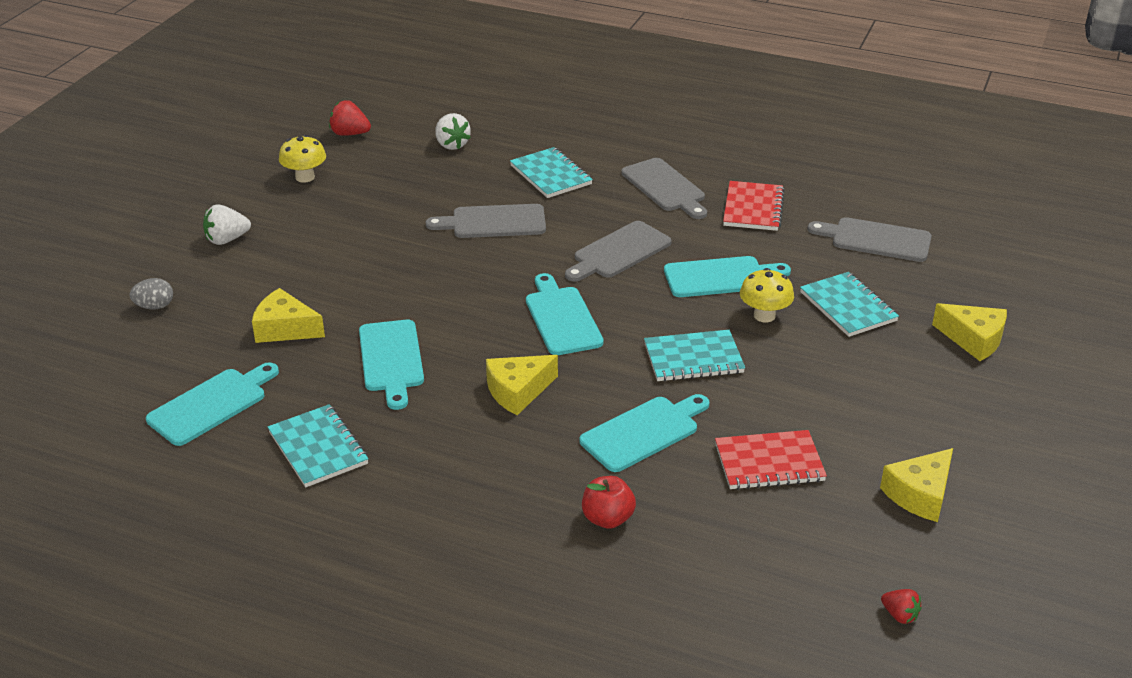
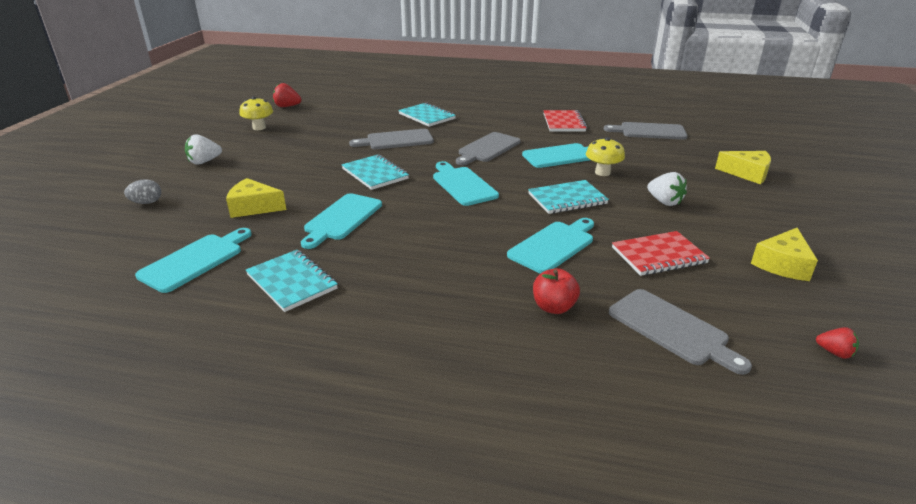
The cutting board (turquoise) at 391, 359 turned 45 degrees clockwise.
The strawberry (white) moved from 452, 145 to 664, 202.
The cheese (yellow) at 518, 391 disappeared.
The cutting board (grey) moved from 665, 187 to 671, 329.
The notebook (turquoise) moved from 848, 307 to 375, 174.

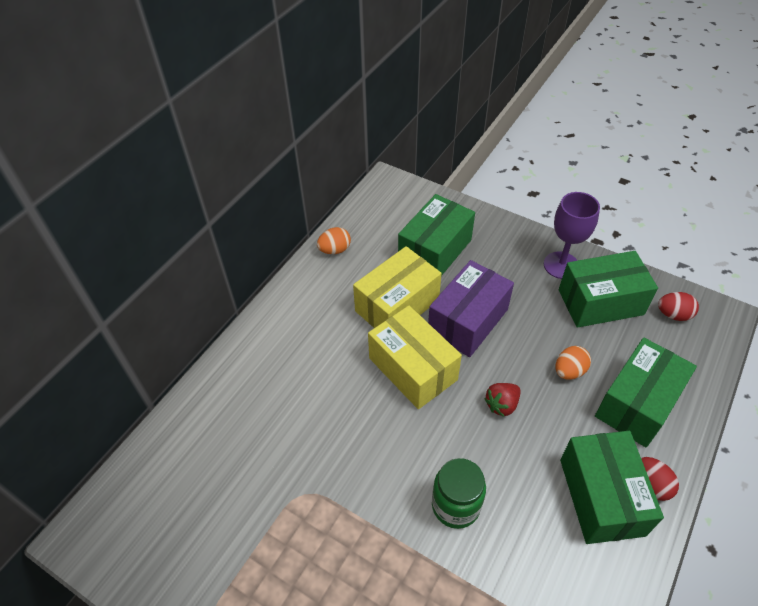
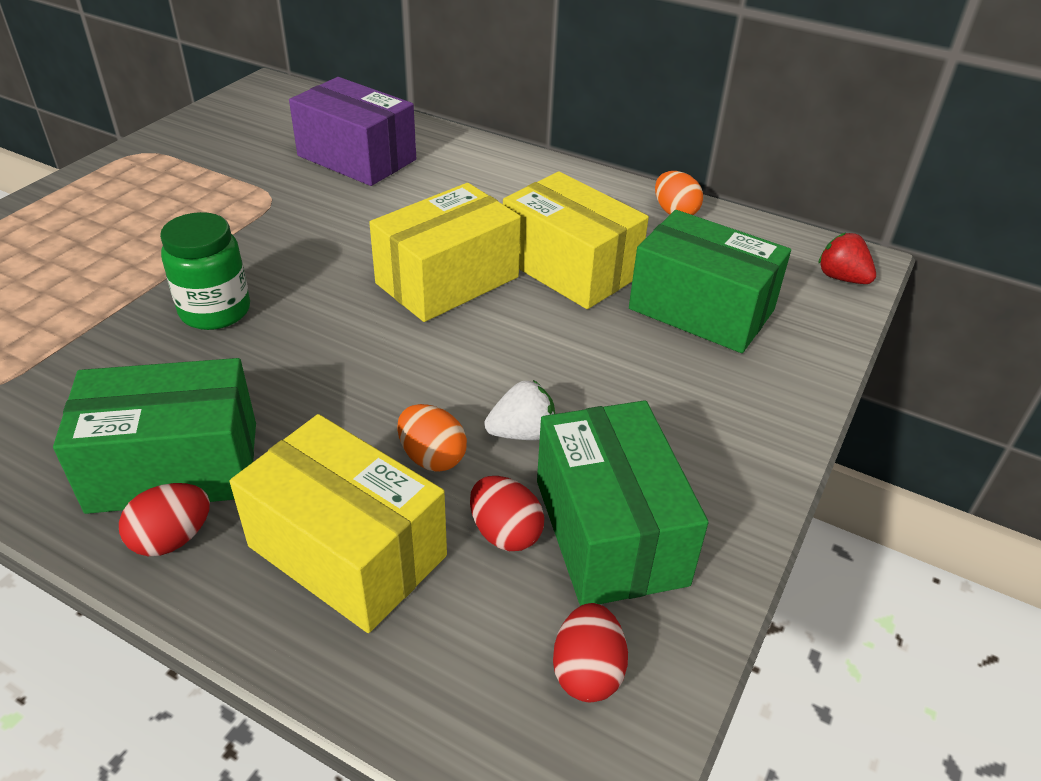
The box (purple) moved from 468, 321 to 357, 158.
The strawberry (red) moved from 502, 405 to 841, 278.
The goblet (purple) at 561, 265 disappeared.
The box (green) at 637, 403 became the box (yellow) at 347, 551.
The egg (red) at 505, 533 appeared.
The strawberry (white) at 522, 433 appeared.

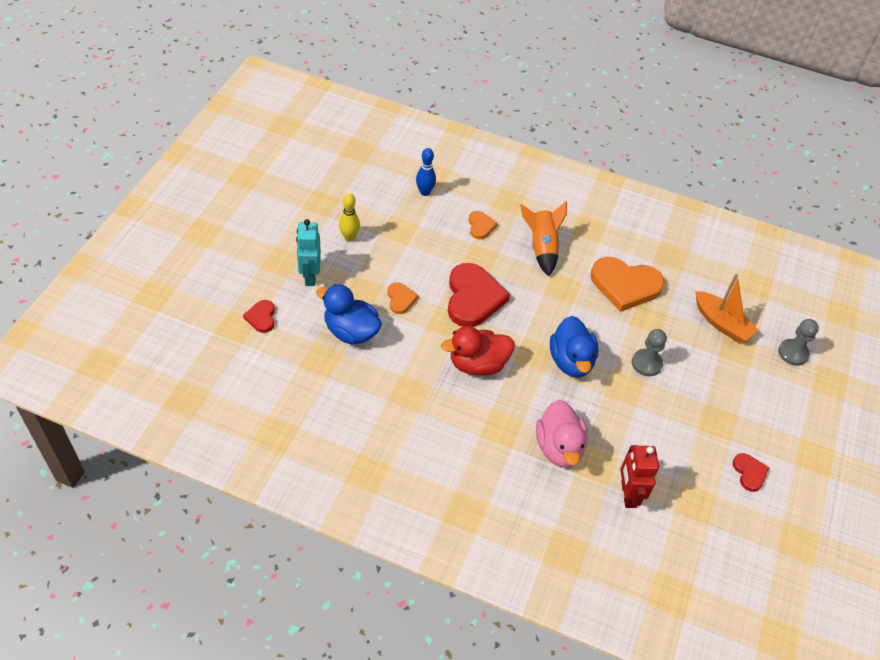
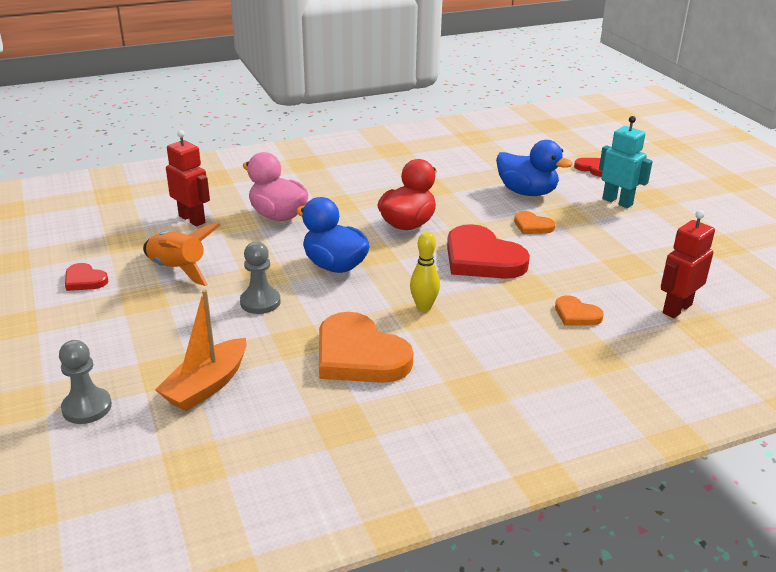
The duck (blue) at 351, 331 turned 45 degrees clockwise.
The bowling pin (yellow) moved from 349, 237 to 424, 307.
The bowling pin (blue) at 425, 192 was replaced by the robot (red) at 676, 309.
The rocket (orange) moved from 542, 248 to 178, 269.
The heart (orange) at 625, 285 turned 105 degrees counterclockwise.
The boat (orange) at 721, 323 turned 60 degrees counterclockwise.

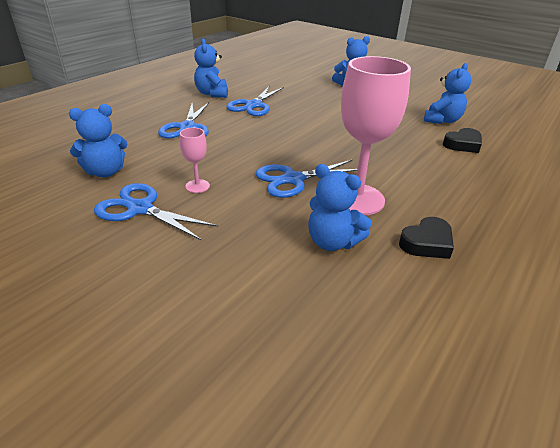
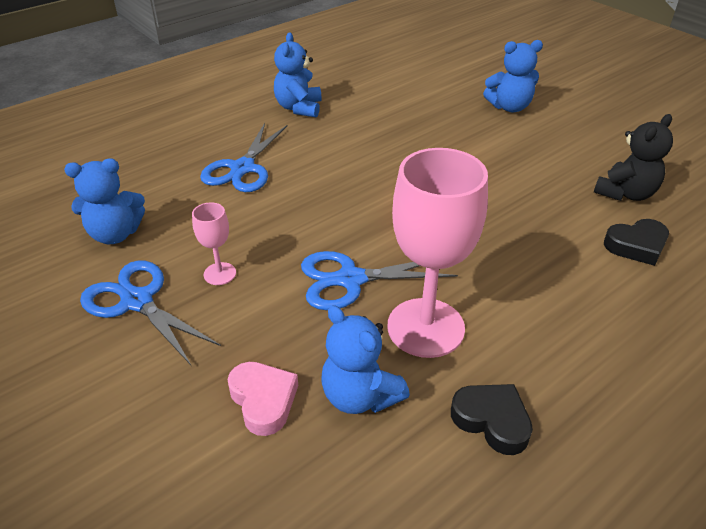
The scissors (blue) at 253, 105 disappeared.
The heart (black) at 426, 243 turned 120 degrees counterclockwise.
The teddy bear (blue) at 442, 120 became the teddy bear (black) at 625, 193.
The heart (pink) at 263, 400 appeared.

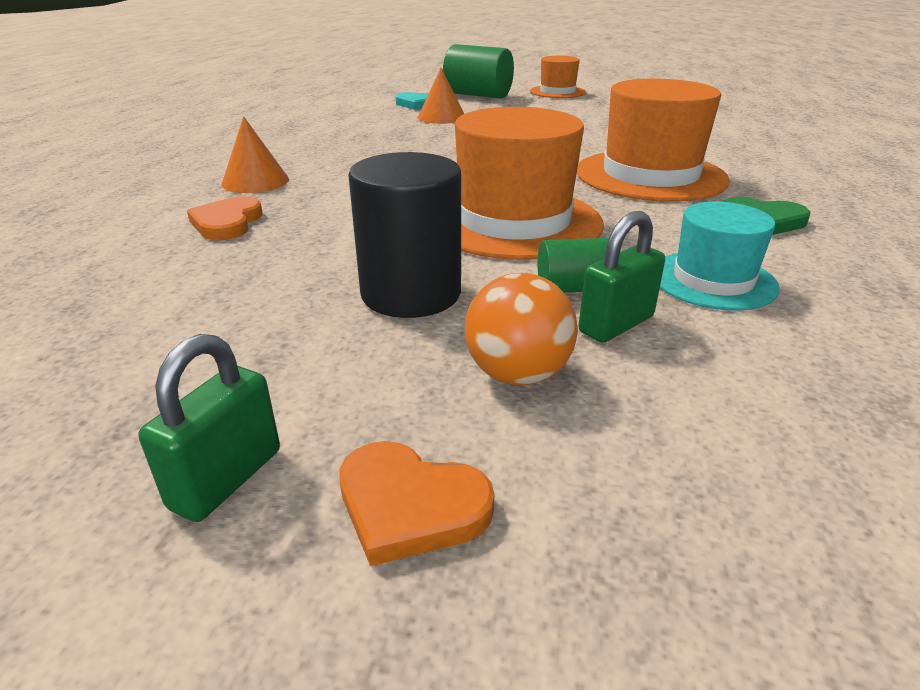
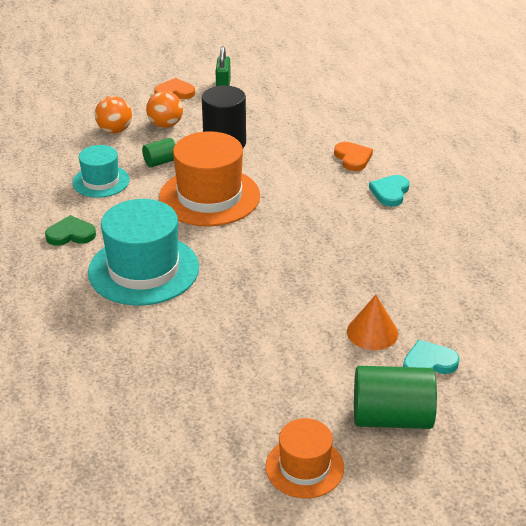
The cone (orange) at 255, 181 was replaced by the heart (turquoise) at 390, 192.
The hat (orange) at 650, 175 became the hat (turquoise) at 143, 270.
The padlock (green) at 616, 324 disappeared.
The ball (orange) at 114, 130 appeared.

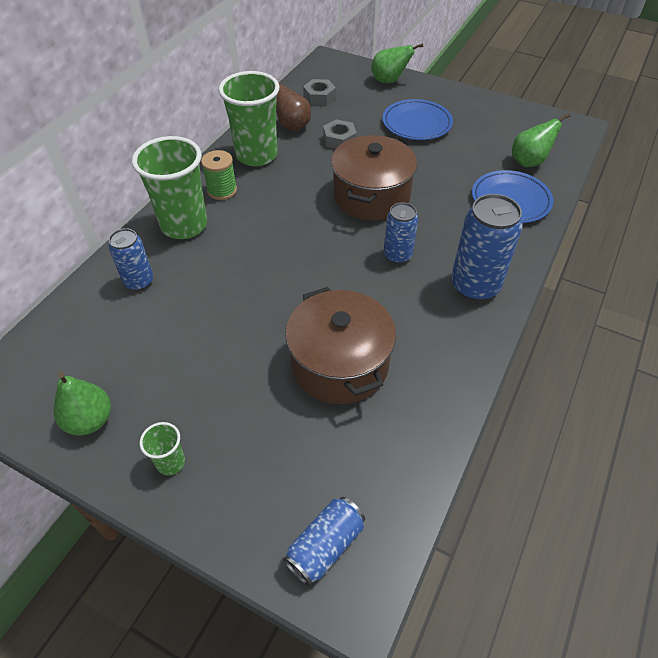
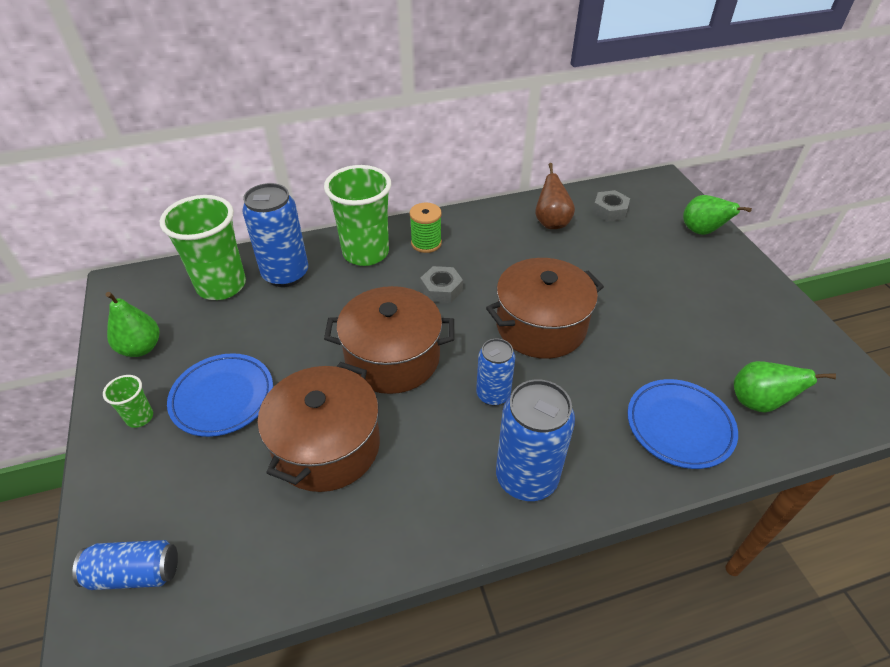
The can (blue) at 139, 281 changed to 1.65 times the size.
The cup (green) moved from 256, 155 to 221, 285.
The nut (grey) moved from 339, 140 to 441, 289.
The plate (blue) moved from 417, 124 to 222, 397.
The pot (brown) at 392, 358 appeared.

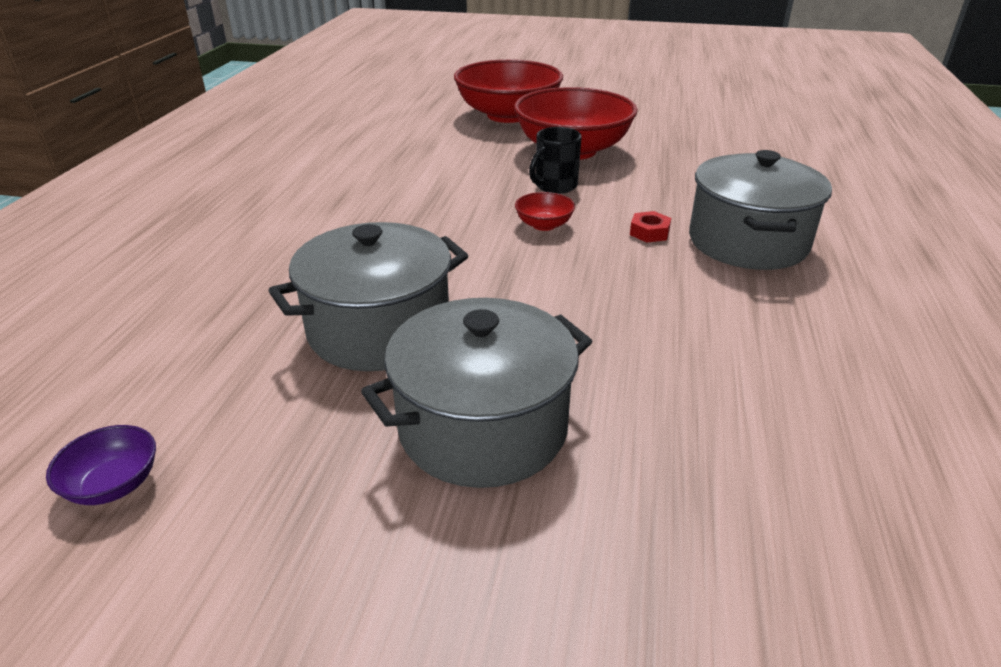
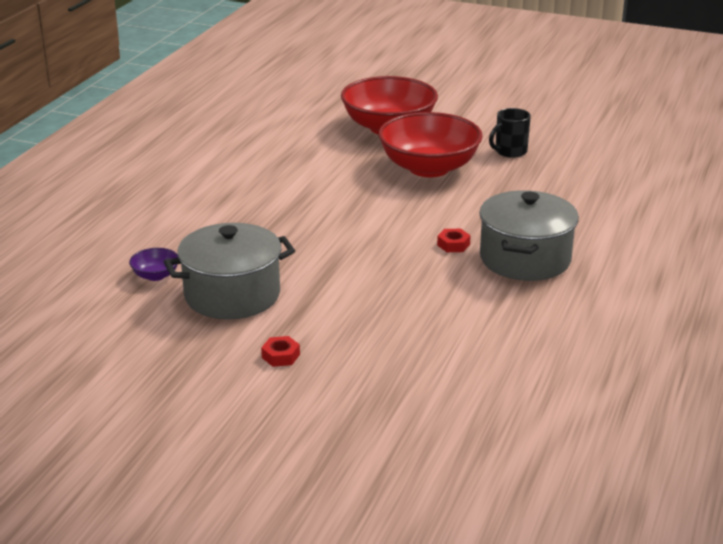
The bowl (purple) moved from 113, 485 to 155, 275.
The pot (grey) at 483, 427 was replaced by the nut (red) at 280, 356.
The bowl (red) at 544, 225 disappeared.
The mug (black) moved from 555, 186 to 510, 151.

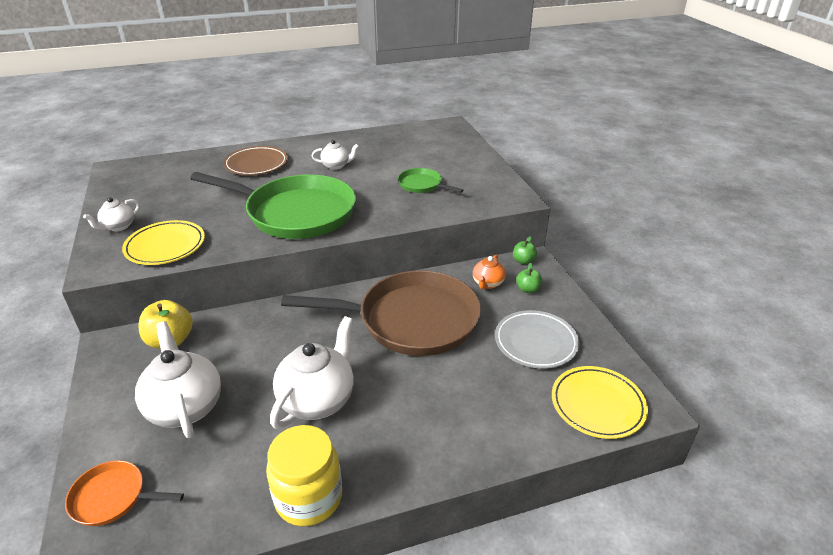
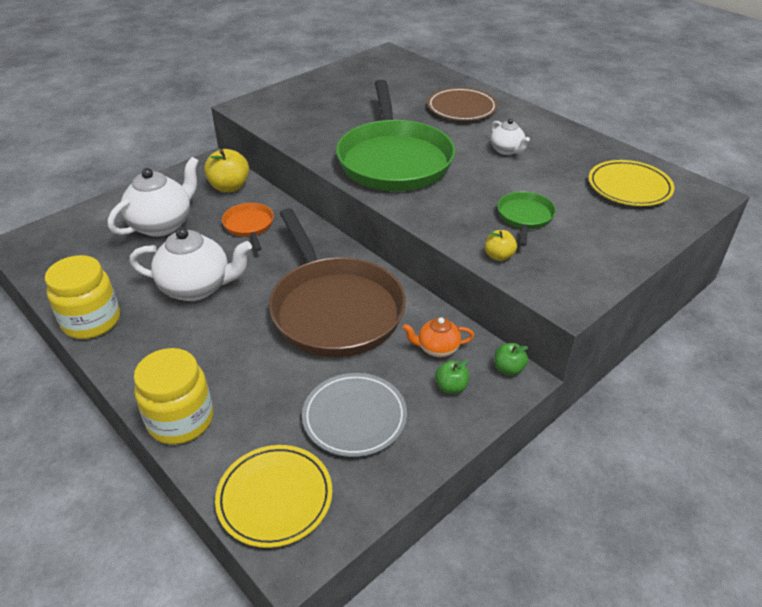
The pan (orange) moved from 113, 497 to 249, 226.
The teapot (white) at 118, 227 disappeared.
The plate (yellow) moved from 165, 246 to 629, 187.
The jar (yellow) at 181, 420 appeared.
The apple (yellow) at 499, 256 appeared.

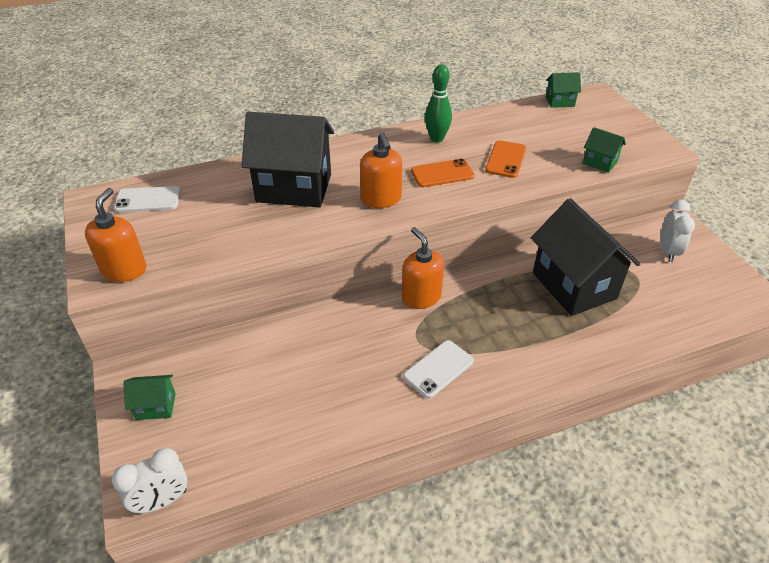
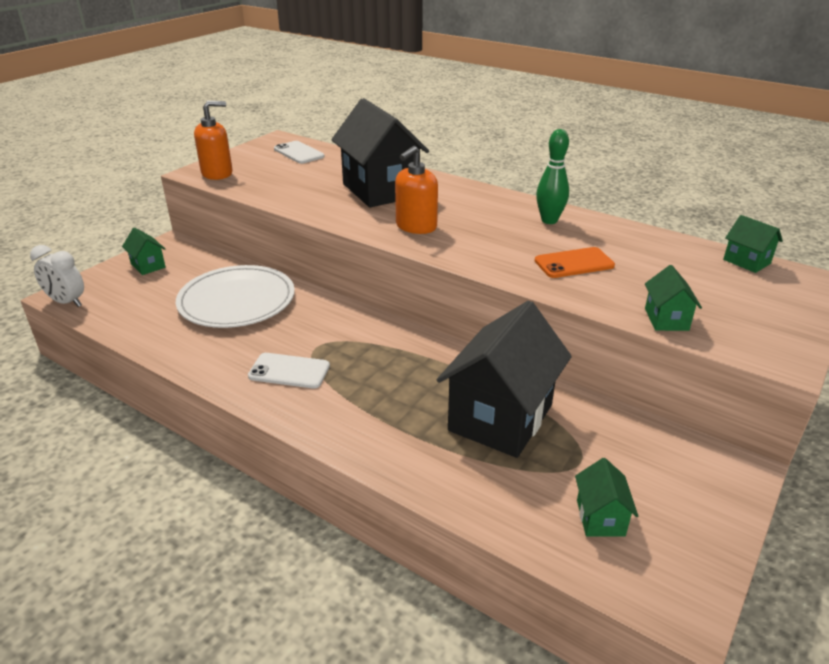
The soap dispenser (orange) at 421, 297 disappeared.
The phone (orange) at 442, 174 disappeared.
The clock (white) at 667, 251 disappeared.
The plate (white) at 237, 300 appeared.
The house (green) at 600, 518 appeared.

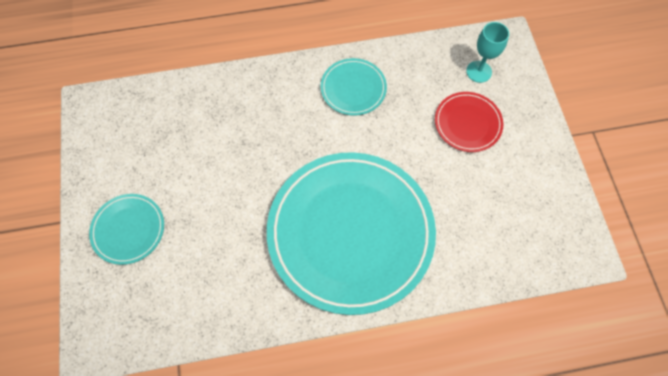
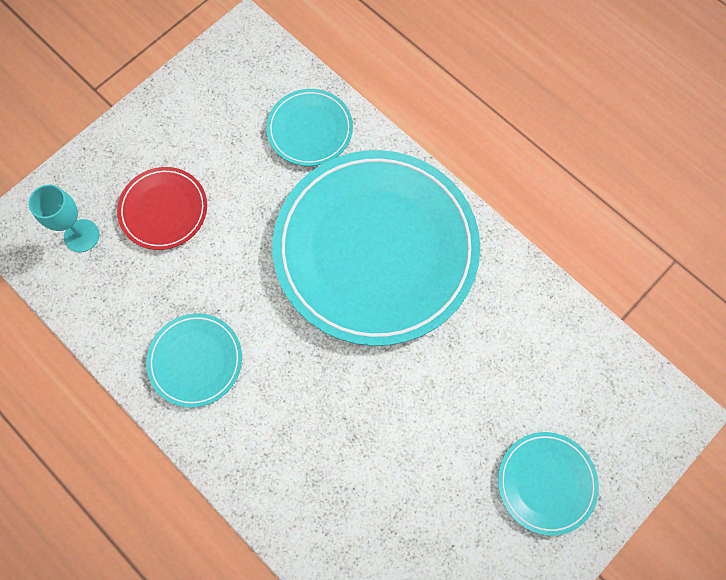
The plate (turquoise) at 310, 130 appeared.

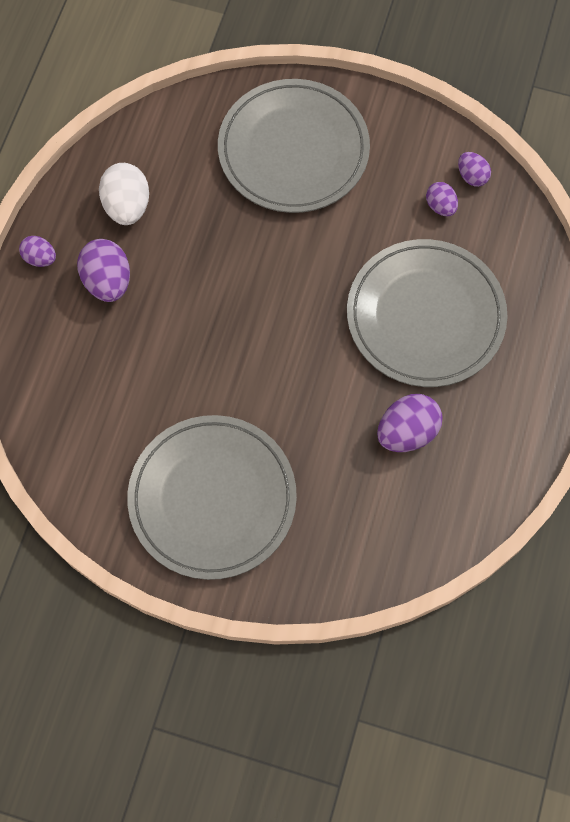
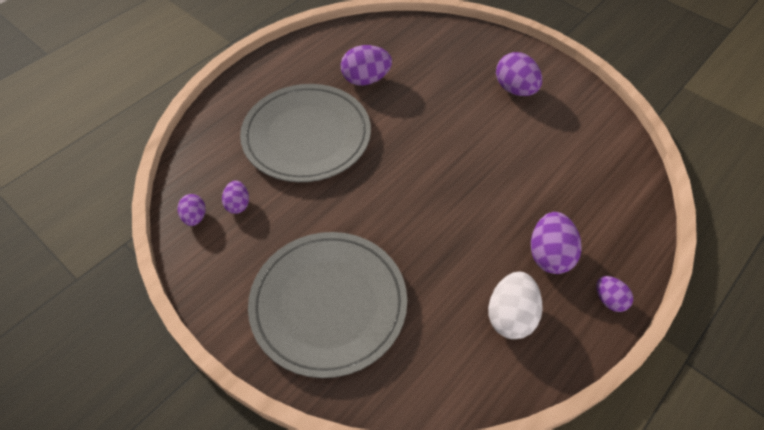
The plate (grey) at 212, 498 was replaced by the egg (purple) at 515, 89.

